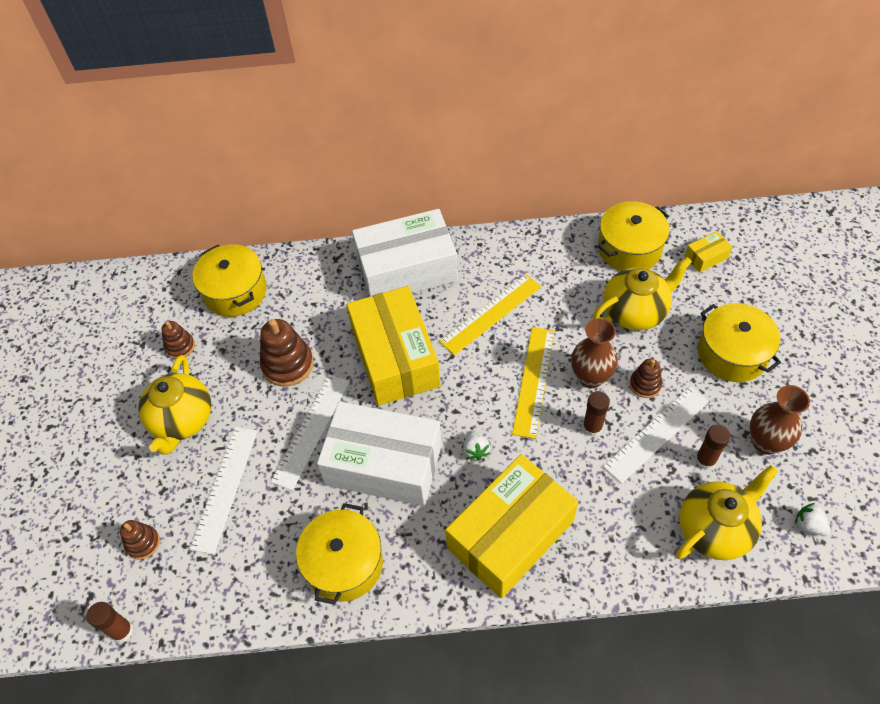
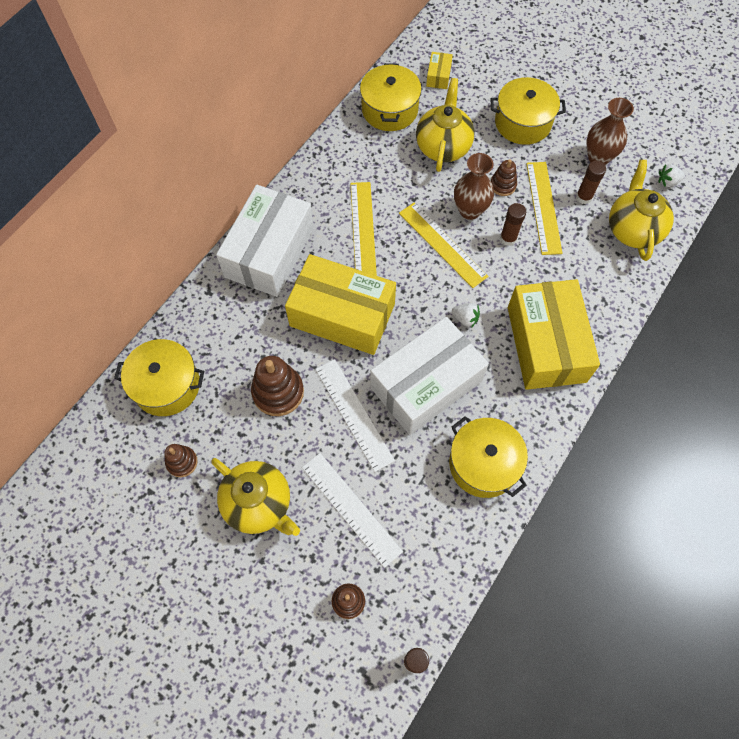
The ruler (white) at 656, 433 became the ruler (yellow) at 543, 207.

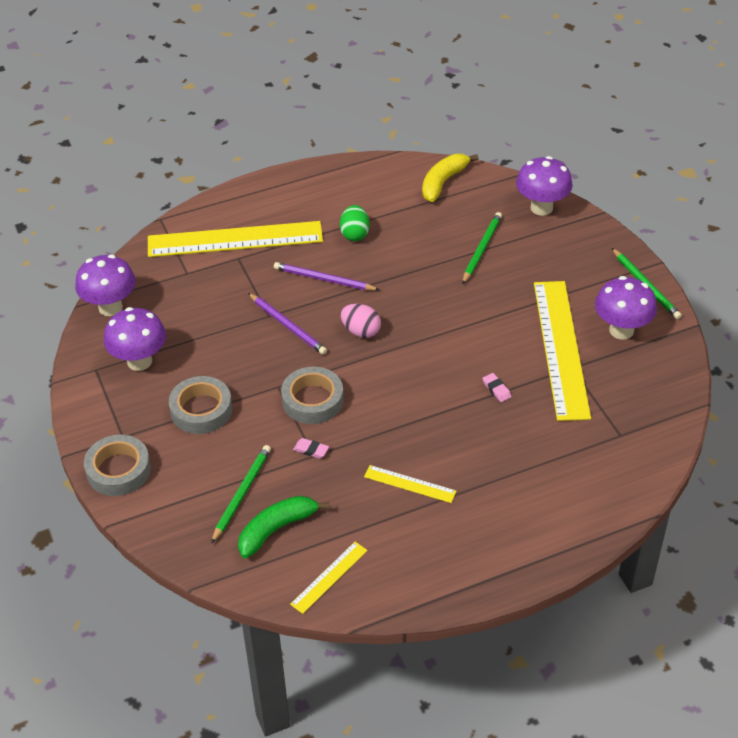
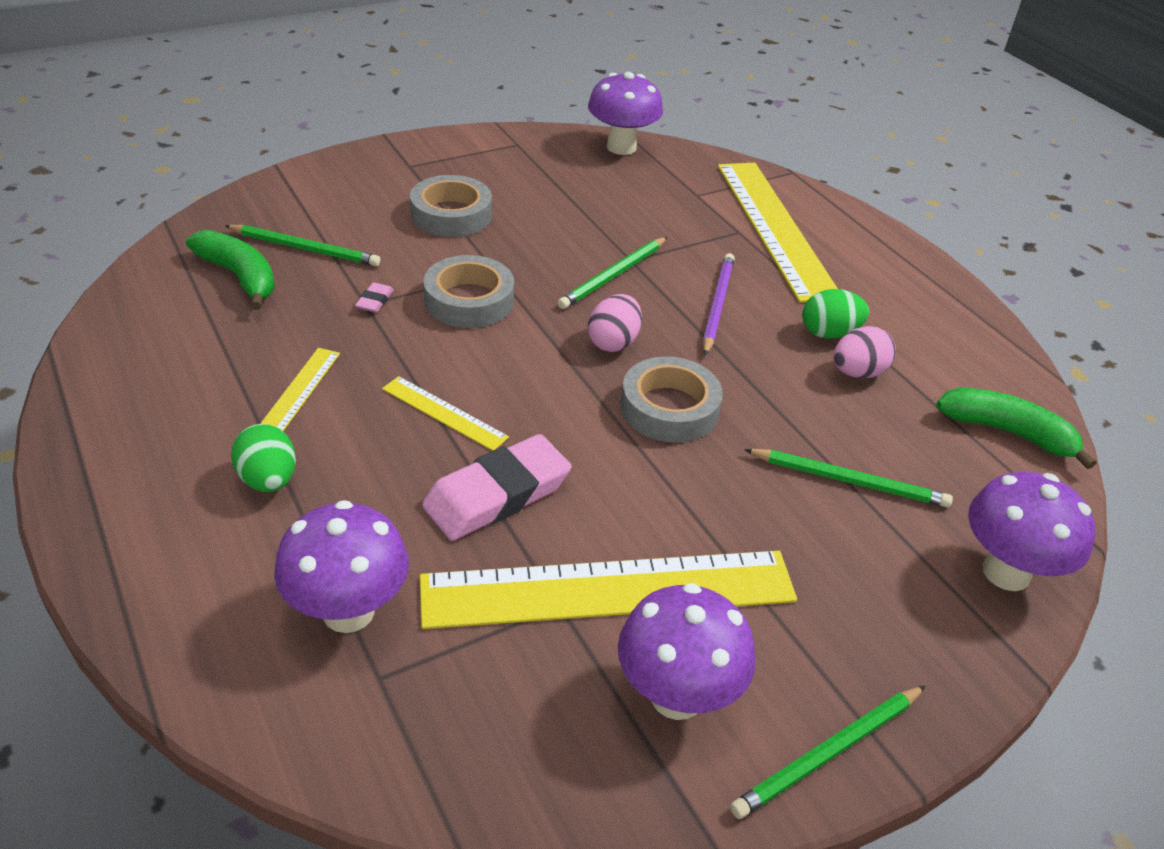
The tape (grey) moved from 118, 470 to 669, 408.
The mushroom (purple) moved from 139, 361 to 348, 611.
The pencil (purple) at 287, 325 became the pencil (green) at 614, 275.
The ruler (yellow) moved from 329, 577 to 444, 413.
The banana (yellow) at 443, 182 became the banana (green) at 1007, 432.
The eraser (pink) at 496, 389 changed to 2.41 times the size.
The egg (green) at 268, 480 appeared.
The egg (pink) at 857, 373 appeared.

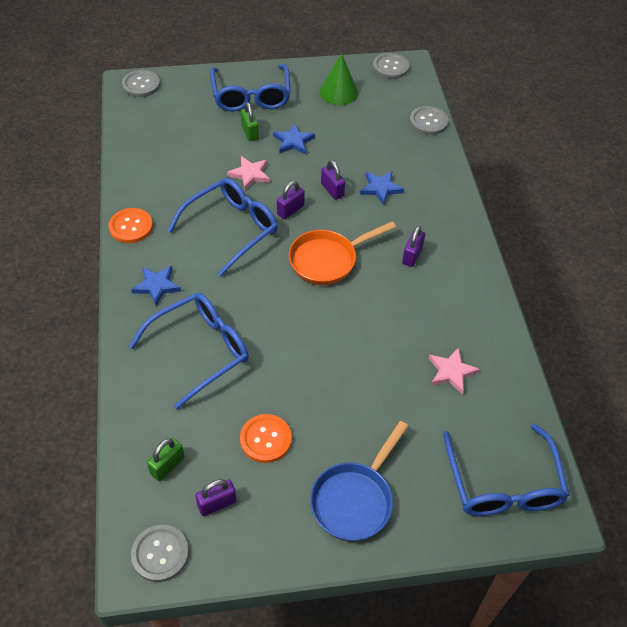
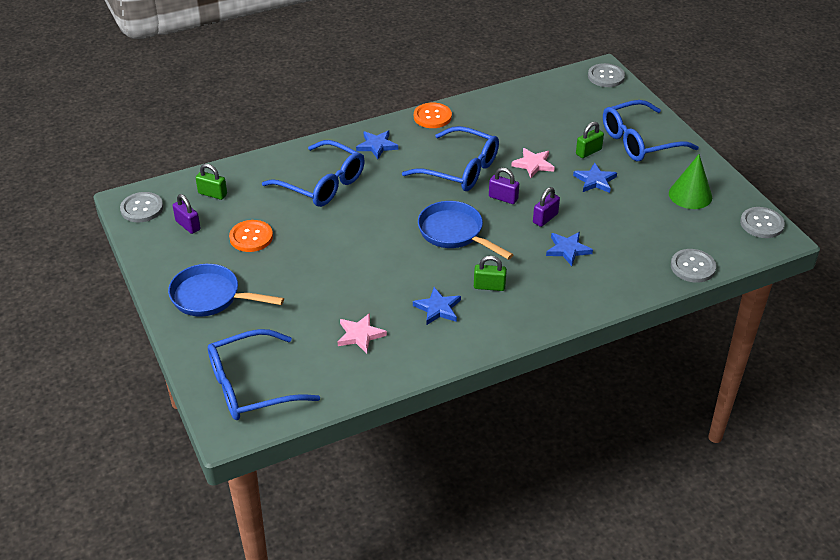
The pan (orange) at 327, 260 became the pan (blue) at 454, 233.
The padlock (purple) at 412, 256 became the padlock (green) at 489, 286.
The star (blue) at 438, 308 appeared.

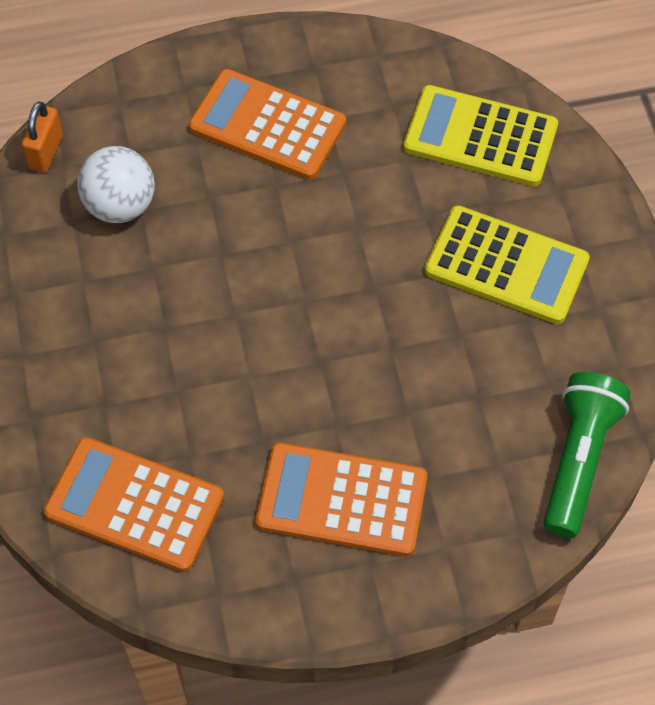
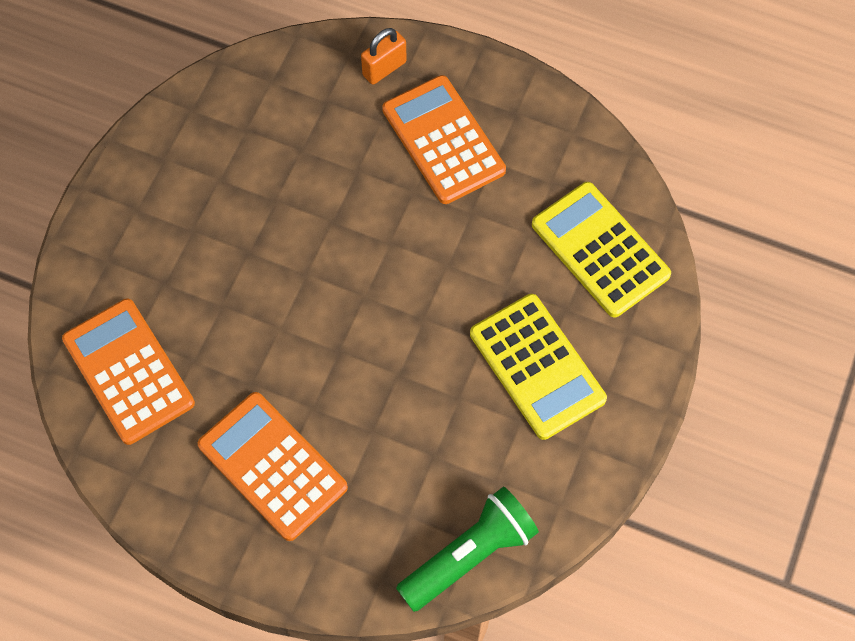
The padlock (orange) moved from 46, 152 to 384, 68.
The ball (white) at 120, 205 disappeared.

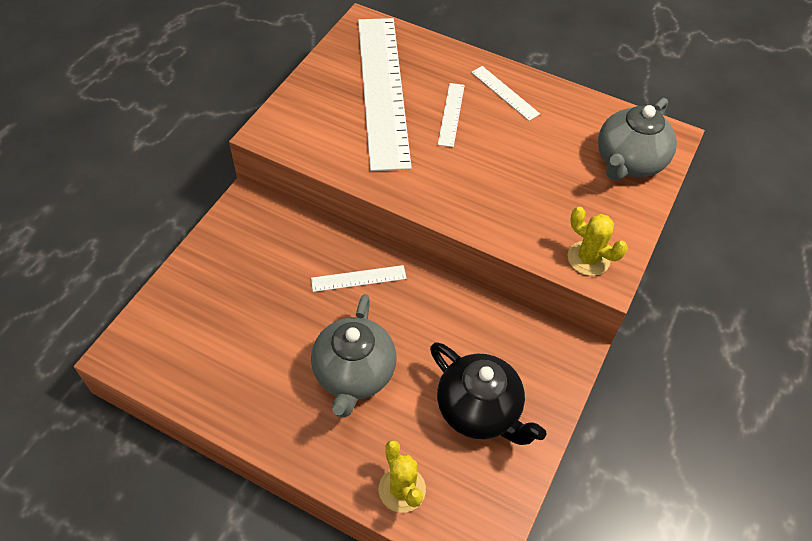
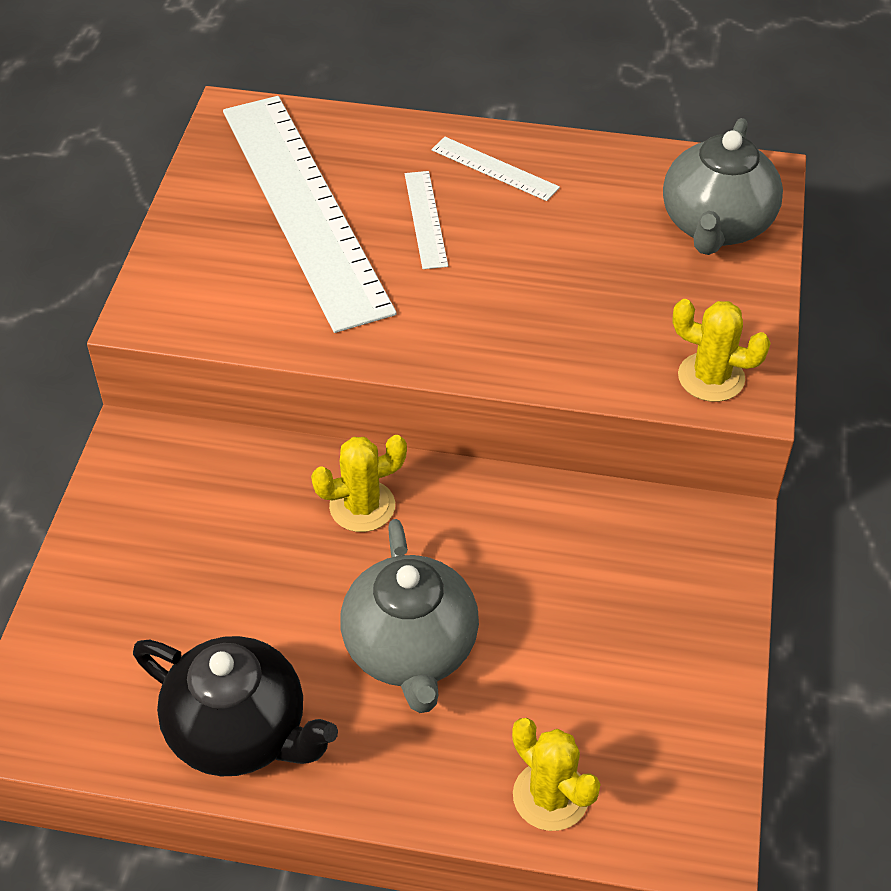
The ruler (white) at 358, 278 was replaced by the cactus (yellow) at 362, 506.
The teapot (black) moved from 479, 410 to 240, 732.

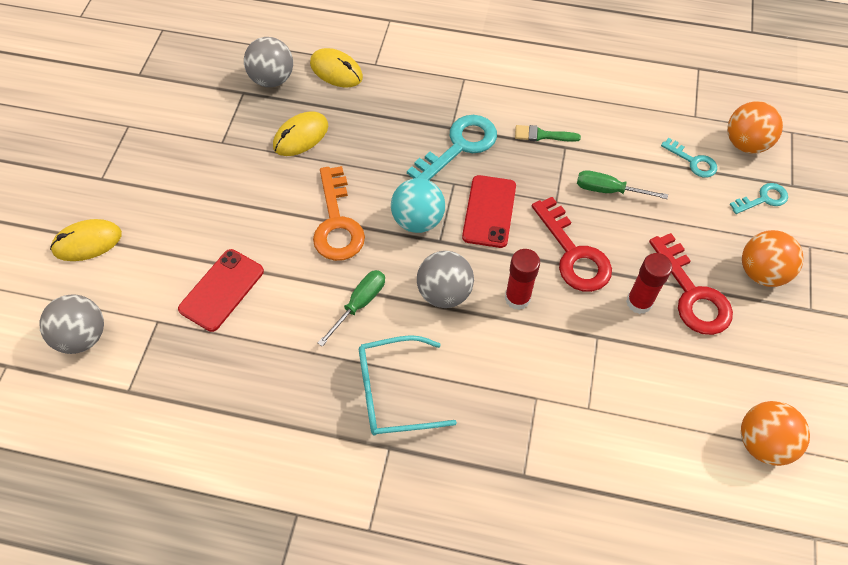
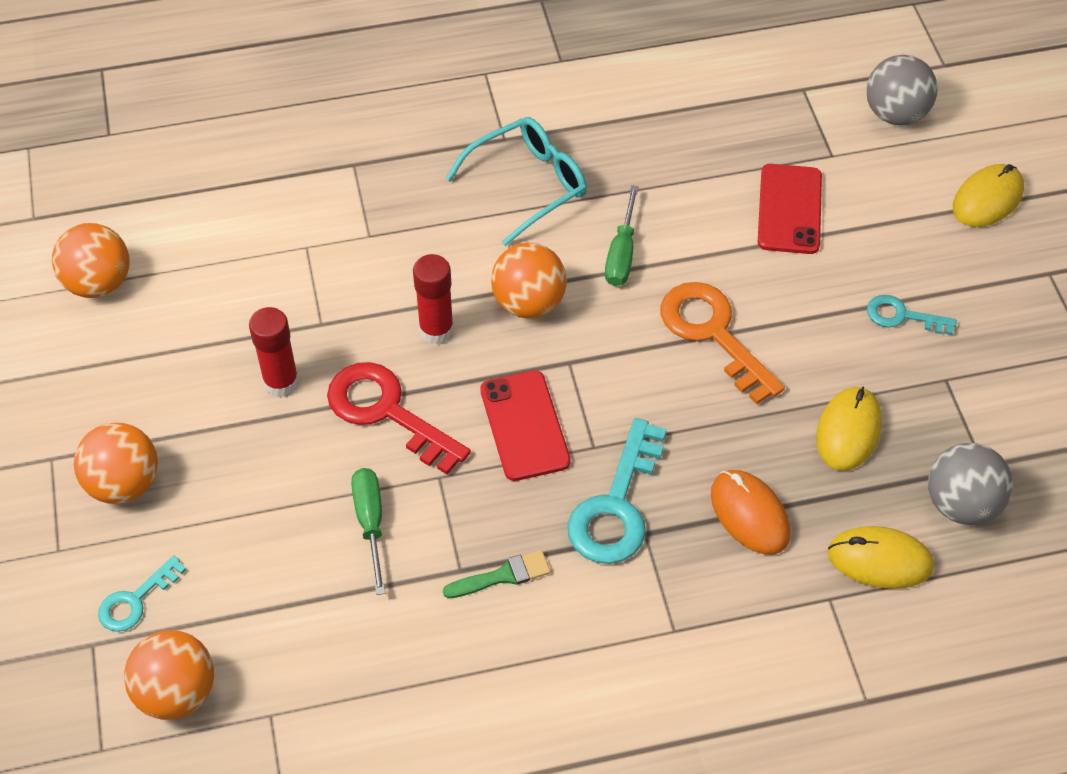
The ball (turquoise) at 418, 220 disappeared.
The ball (grey) at 444, 293 became the ball (orange) at 528, 303.
The screwdriver (green) at 608, 190 turned 90 degrees counterclockwise.
The key (red) at 692, 294 disappeared.
The key (turquoise) moved from 693, 161 to 902, 316.
The mouse (orange) at 749, 514 appeared.

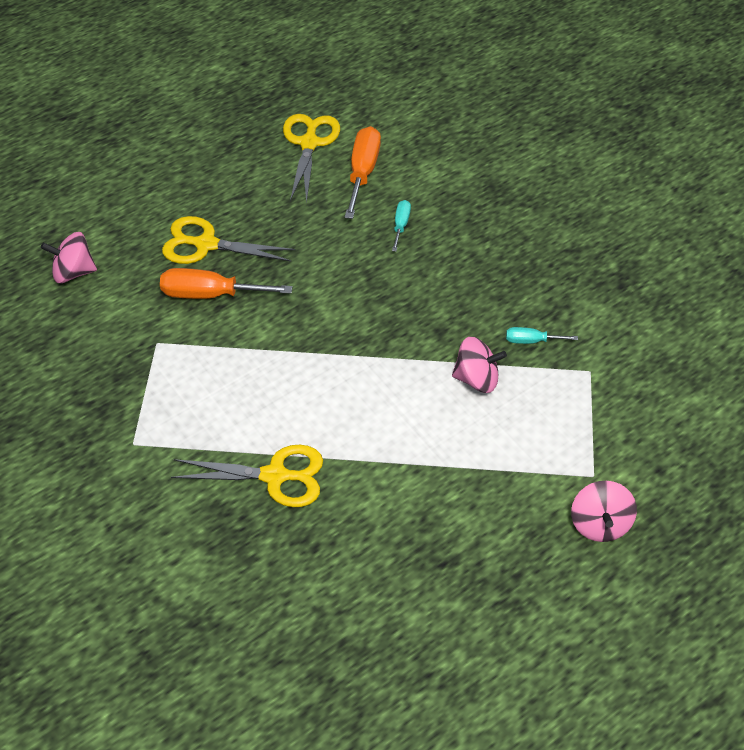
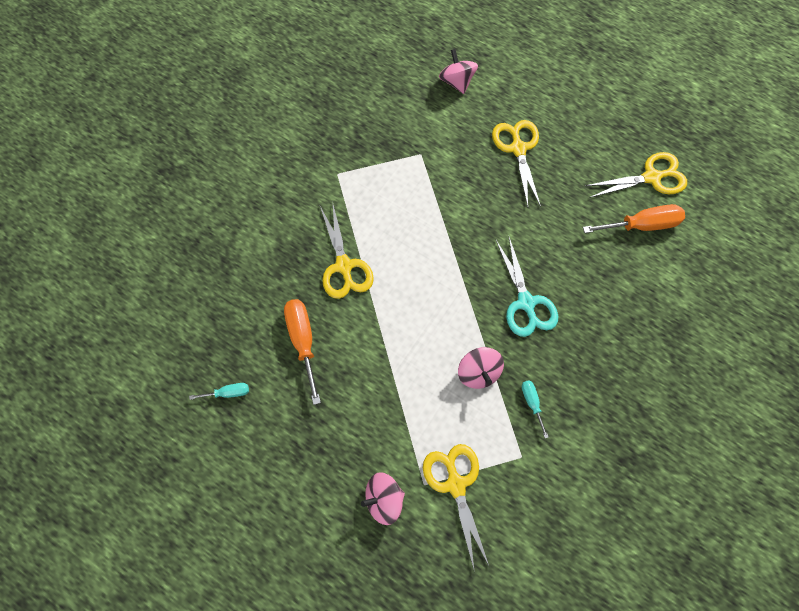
The screwdriver (orange) moved from 210, 294 to 303, 341.
The screwdriver (turquoise) moved from 401, 225 to 228, 393.
The scissors (yellow) at 456, 484 appeared.
The scissors (turquoise) at 526, 303 appeared.

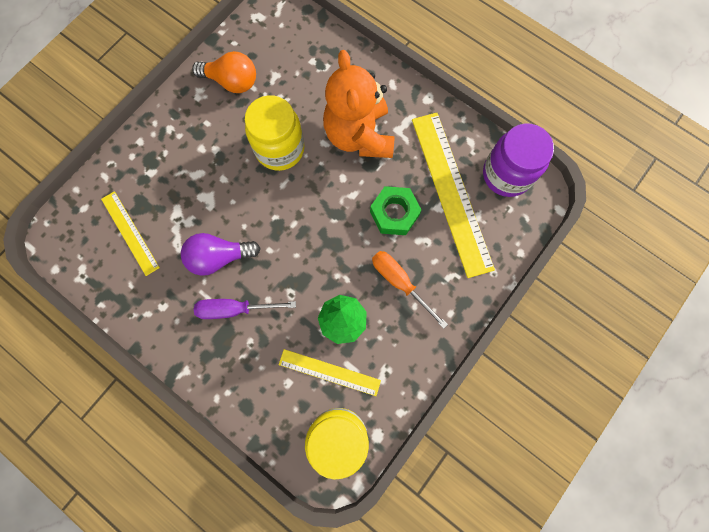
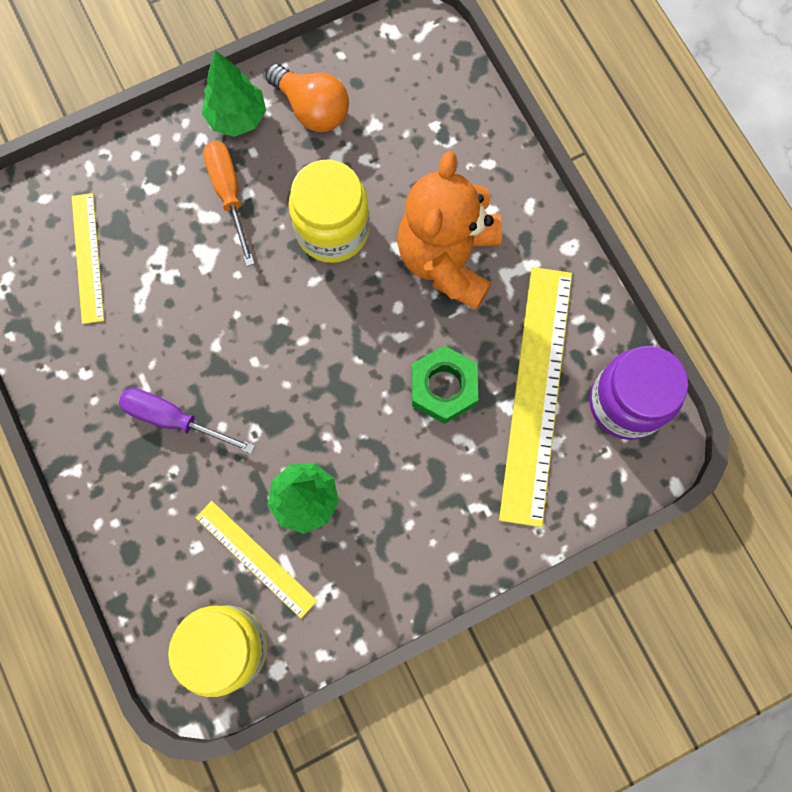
The light bulb (purple) at 219, 257 disappeared.
The screwdriver (orange) moved from 400, 282 to 229, 194.
The tree (green) at 237, 117 appeared.

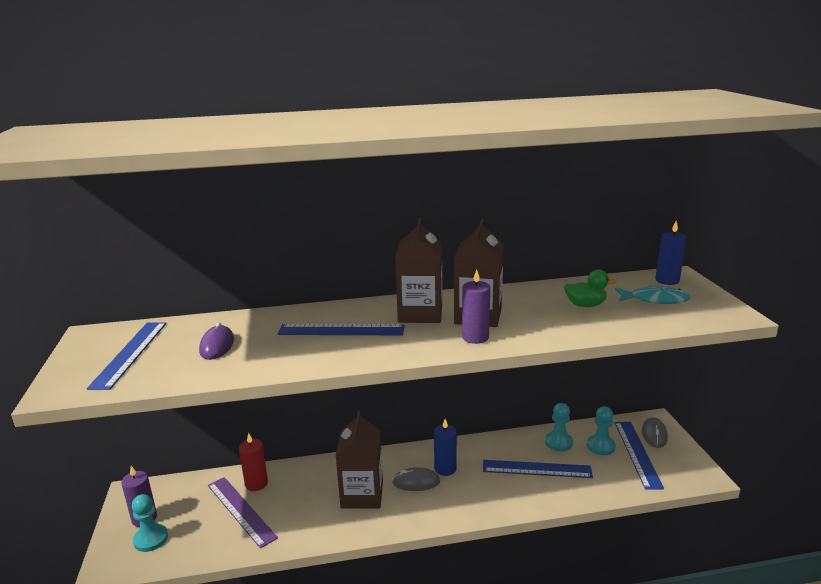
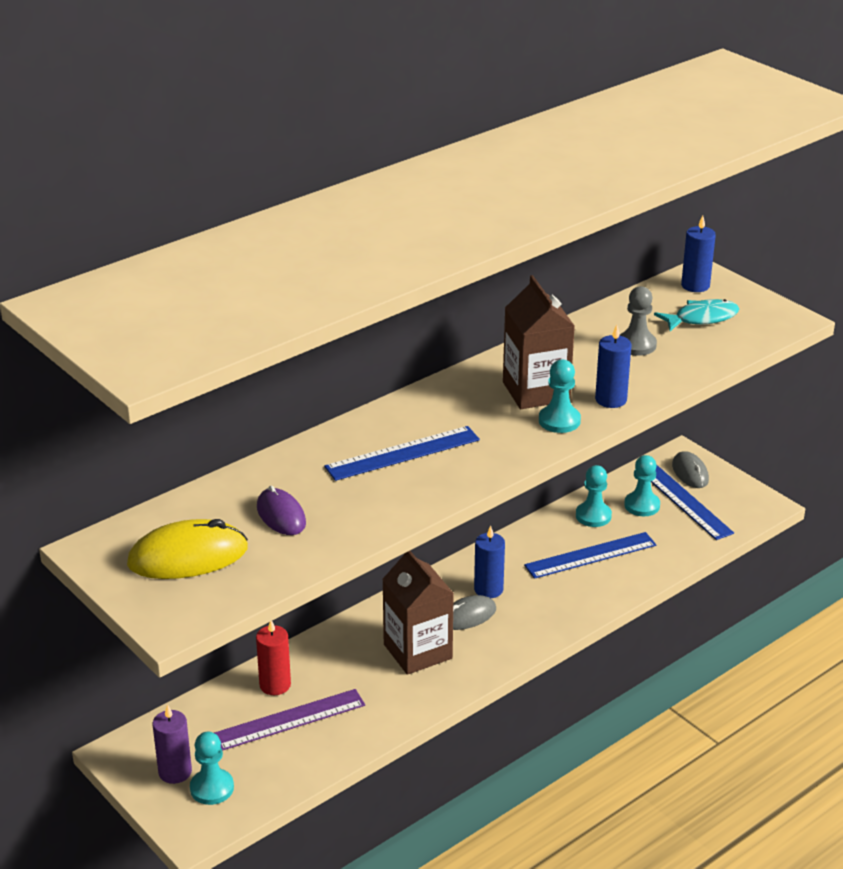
The ruler (blue) at 130, 353 was replaced by the mouse (yellow) at 188, 556.
The ruler (purple) at 241, 510 turned 45 degrees counterclockwise.
The carton (brown) at 420, 313 disappeared.
The candle (purple) at 475, 337 was replaced by the pawn (turquoise) at 559, 421.
The duck (green) at 585, 305 was replaced by the pawn (grey) at 636, 345.
The candle (blue) at 611, 399 appeared.

